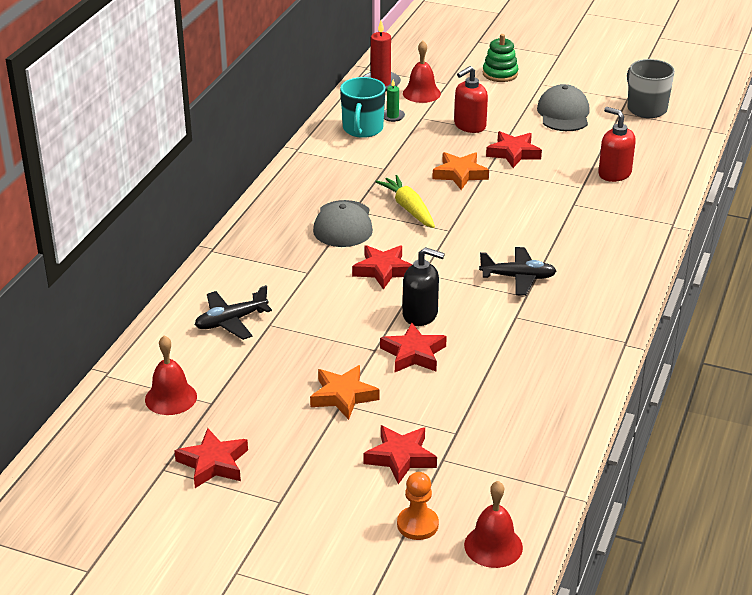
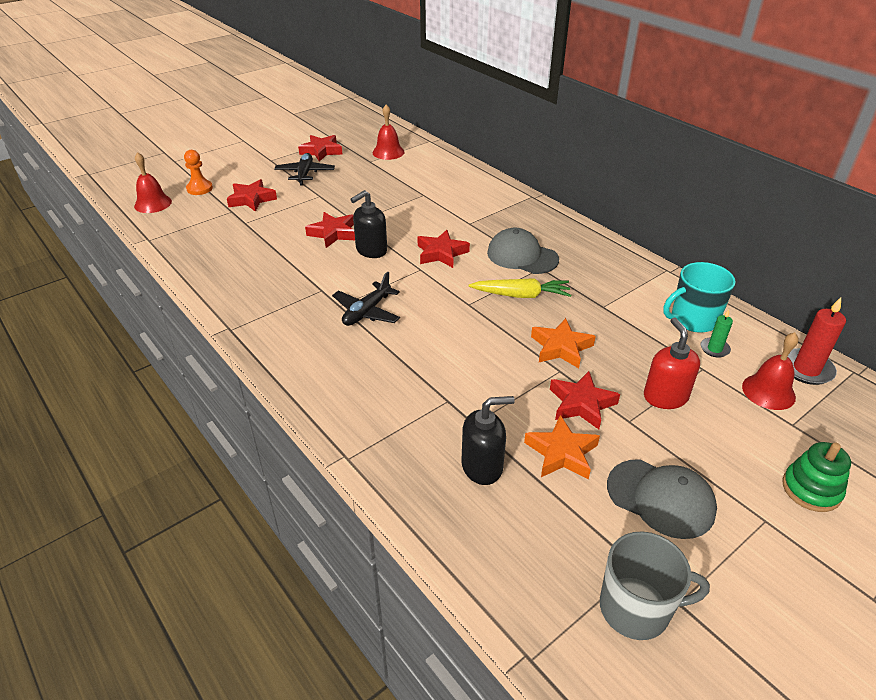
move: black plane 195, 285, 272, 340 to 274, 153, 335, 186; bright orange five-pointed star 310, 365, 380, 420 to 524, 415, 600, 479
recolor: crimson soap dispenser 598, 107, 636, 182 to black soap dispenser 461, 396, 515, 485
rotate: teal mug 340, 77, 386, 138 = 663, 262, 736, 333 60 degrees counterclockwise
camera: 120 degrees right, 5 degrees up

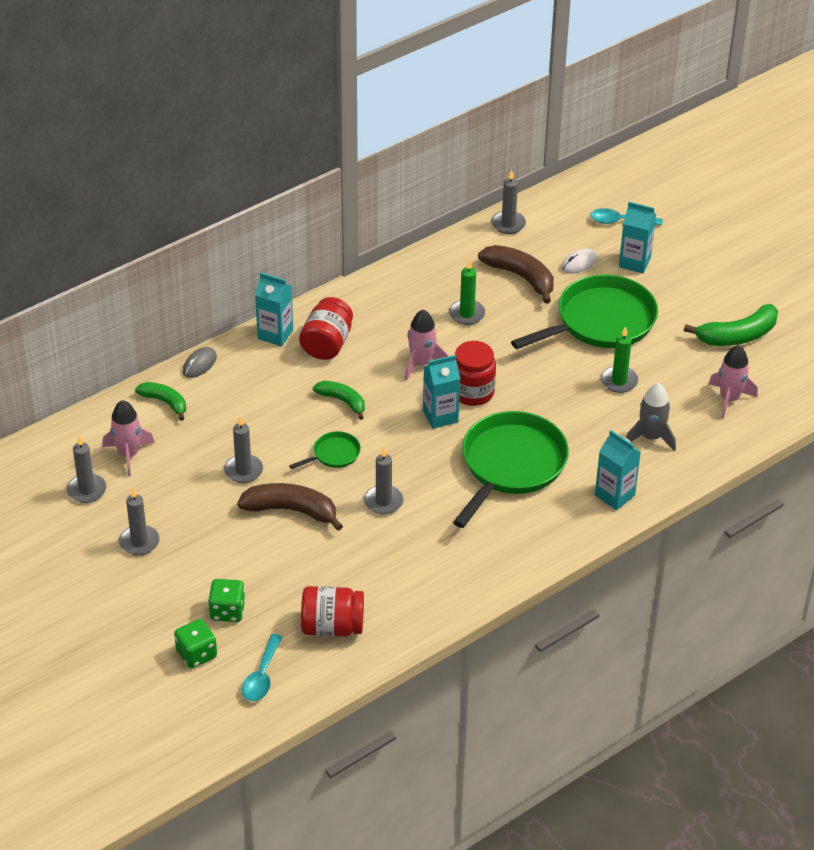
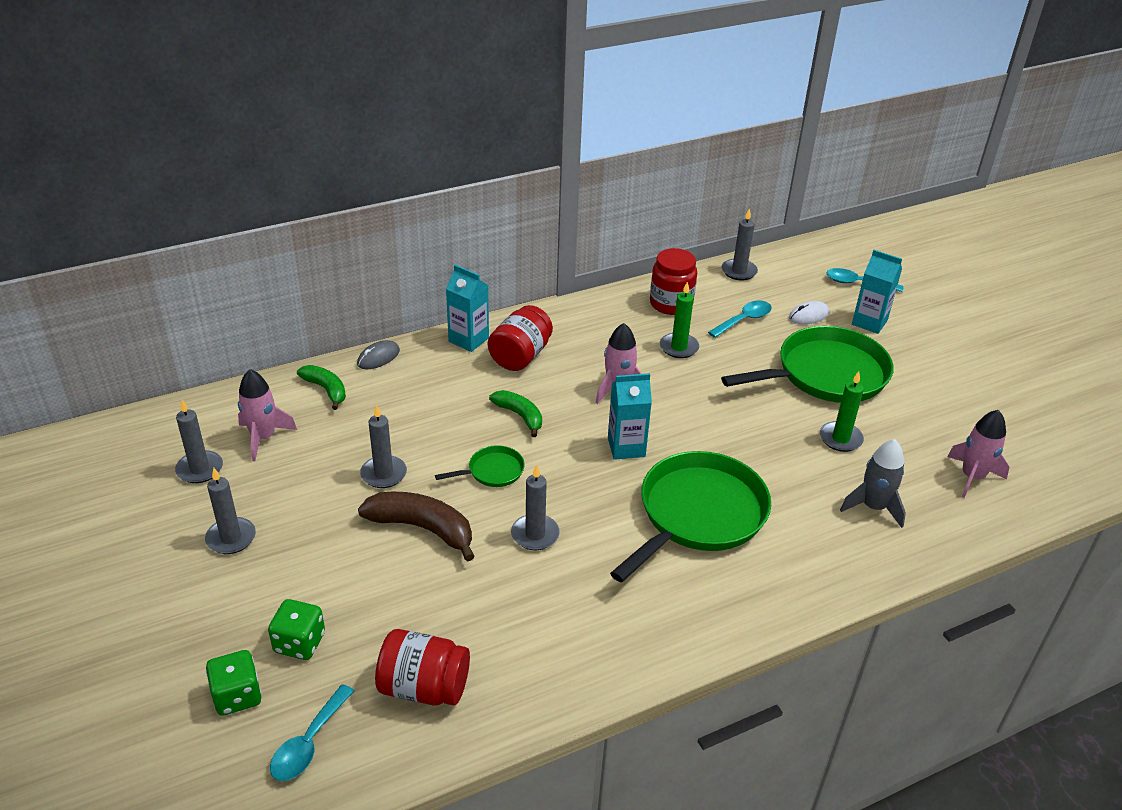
delete: teal milk carton 595, 430, 641, 510; green banana 684, 304, 778, 346
move: crimson jam jar 455, 341, 496, 406 to 650, 248, 697, 315
replace: dark brown banana 478, 245, 553, 304 to teal tablespoon 708, 301, 772, 338
camera: 10 degrees right, 5 degrees down

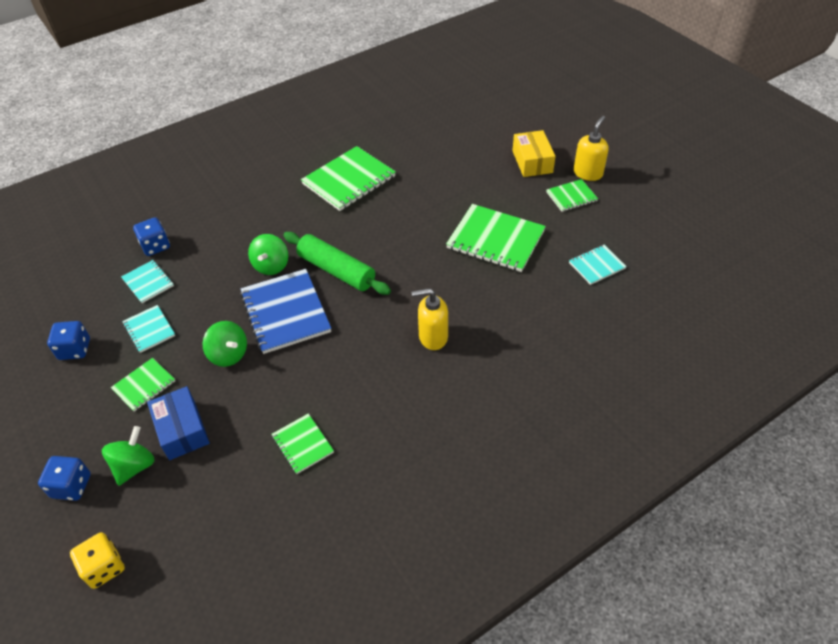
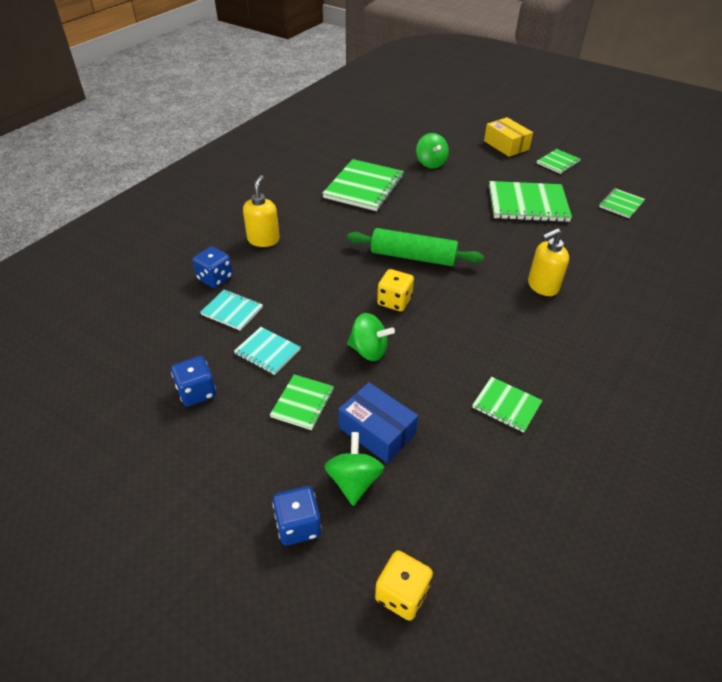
move: green spinning top 248, 234, 288, 275 to 416, 133, 449, 168; bright yellow soap dispenser 574, 116, 609, 181 to 243, 175, 280, 247
replace: royal blue notebook 240, 269, 331, 354 to bright yellow die 377, 269, 414, 311
recolor: teal notebook 569, 245, 627, 285 to green notebook 599, 188, 645, 218
camera: 25 degrees left, 5 degrees down

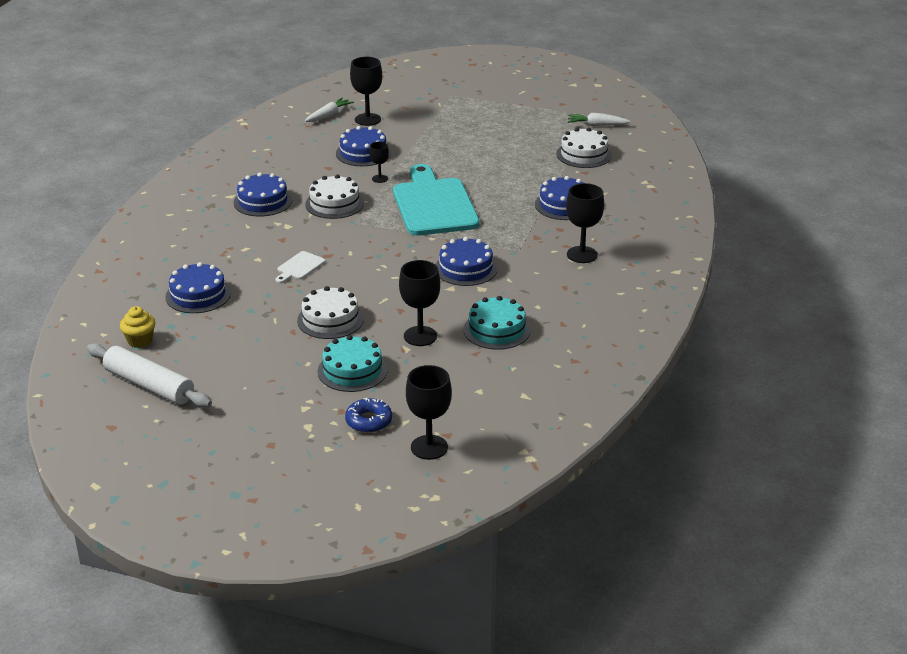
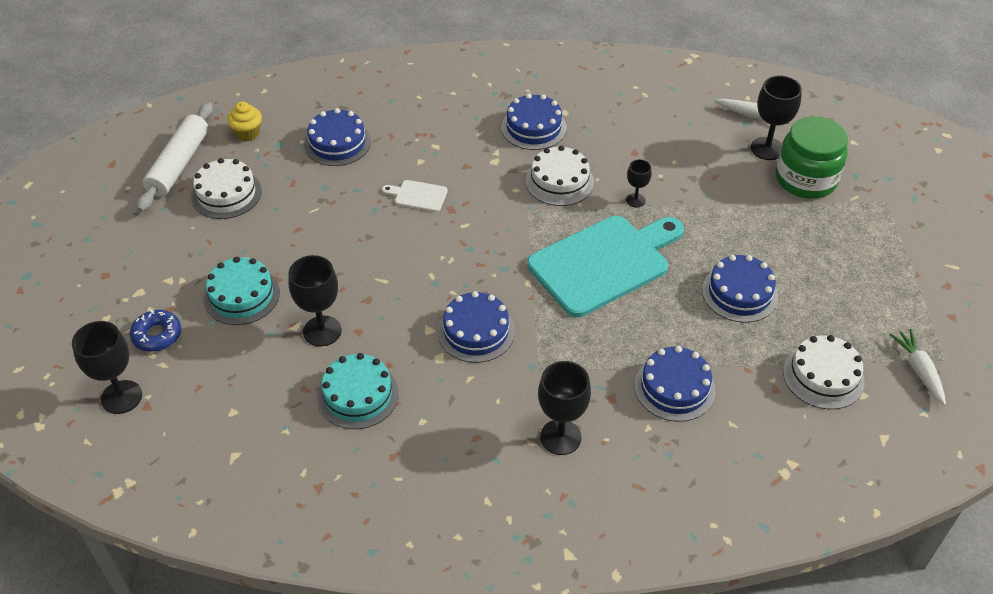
insert: green jam jar 776, 116, 848, 199
move: snow-white layer cake 297, 286, 364, 339 to 191, 158, 262, 219; royal blue layer cake 336, 126, 391, 166 to 702, 255, 778, 323
camera: 70 degrees right, 15 degrees up

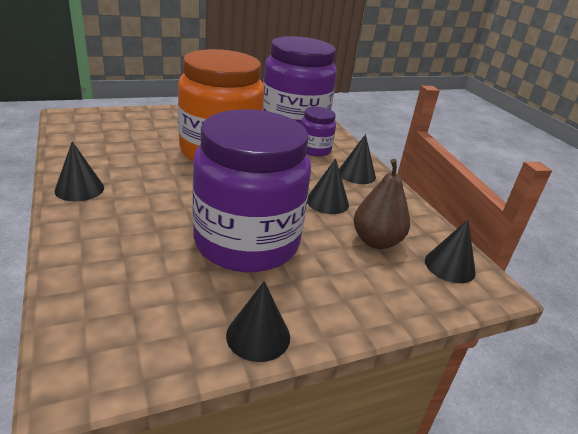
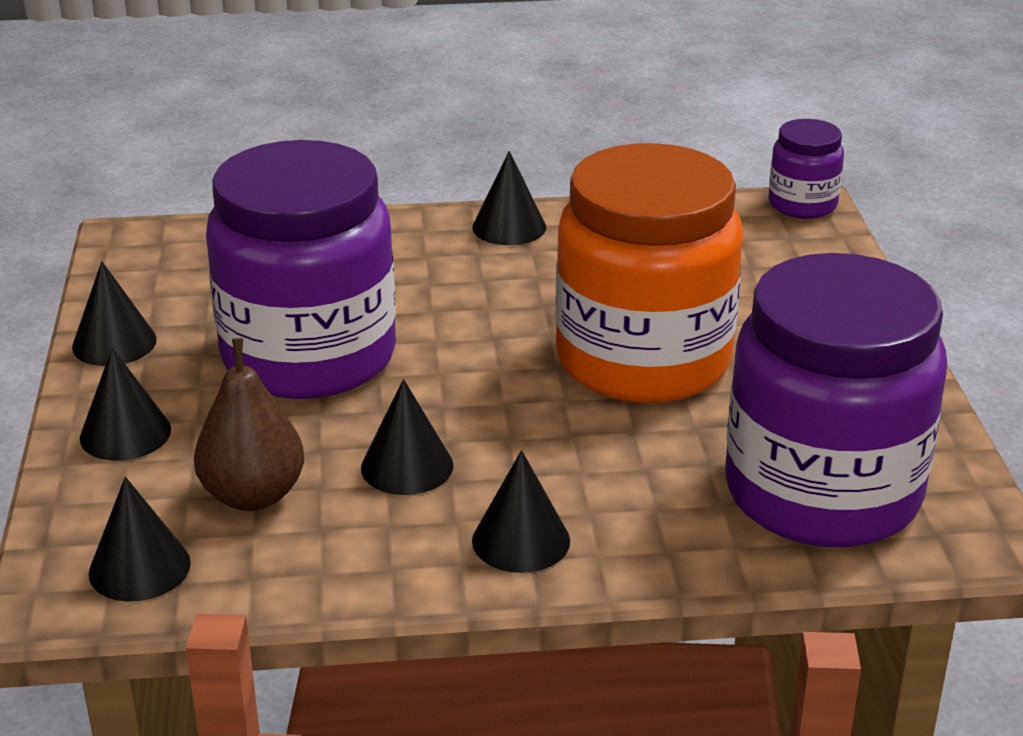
insert: black solid cone 80, 348, 171, 461
move: purple jam jar 301, 107, 336, 157 to 768, 119, 844, 219
camera: 110 degrees right, 0 degrees up

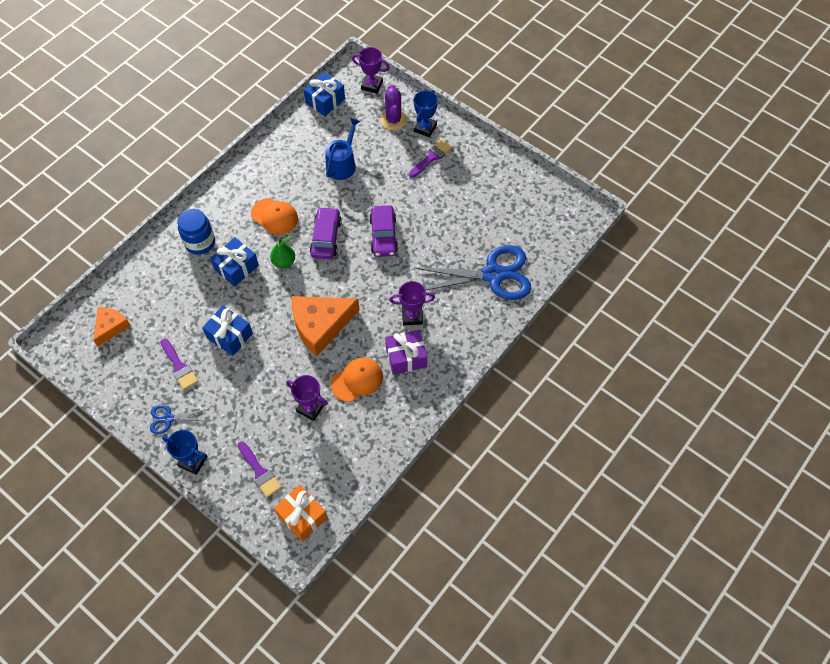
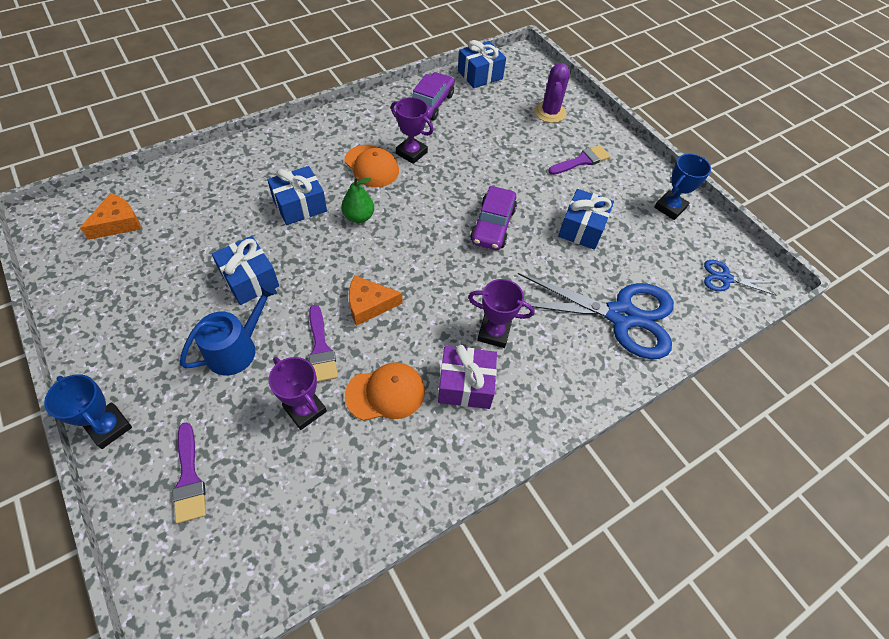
delete: royal blue jam jar 178, 208, 215, 255; bright orange gift 274, 485, 328, 542
insert: royal blue gift 558, 189, 614, 250
move: royal blue pair of scissors 150, 404, 207, 434 to 704, 260, 777, 296; purple paintbrush 161, 338, 198, 390 to 309, 305, 338, 382; purple automobile 310, 207, 342, 259 to 412, 72, 455, 121; royal blue sprinkling can 325, 118, 360, 180 to 180, 283, 277, 375; purple prize cup 352, 47, 390, 94 to 391, 97, 433, 164; royal blue prize cup 414, 90, 438, 137 to 654, 154, 711, 220
resize: bright orange cheese wedge 292, 296, 360, 356 = 349, 275, 403, 326 x0.57
camera: 15 degrees right, 5 degrees down

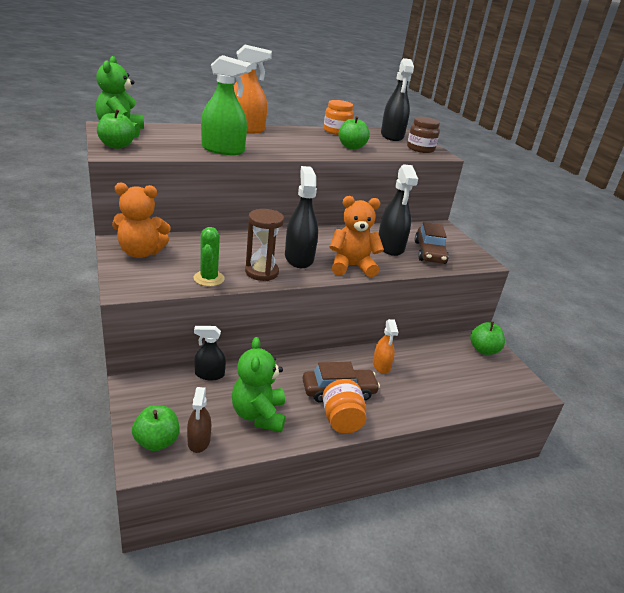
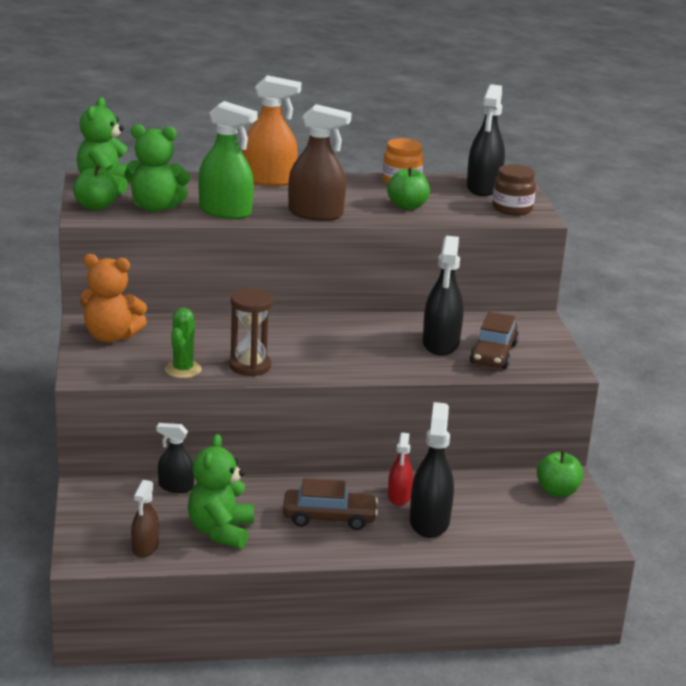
delete: green apple 132, 405, 180, 451; bright orange jam jar 322, 379, 366, 434; bright orange stuffed bear 329, 196, 384, 277
insert: green stuffed bear 124, 124, 190, 212; dark brown spray bottle 288, 104, 352, 221
move: black spray bottle 285, 166, 318, 268 to 410, 402, 454, 538
recolor: bright orange spray bottle 373, 319, 399, 374 to crimson spray bottle 388, 433, 413, 505
camera: 15 degrees right, 5 degrees down

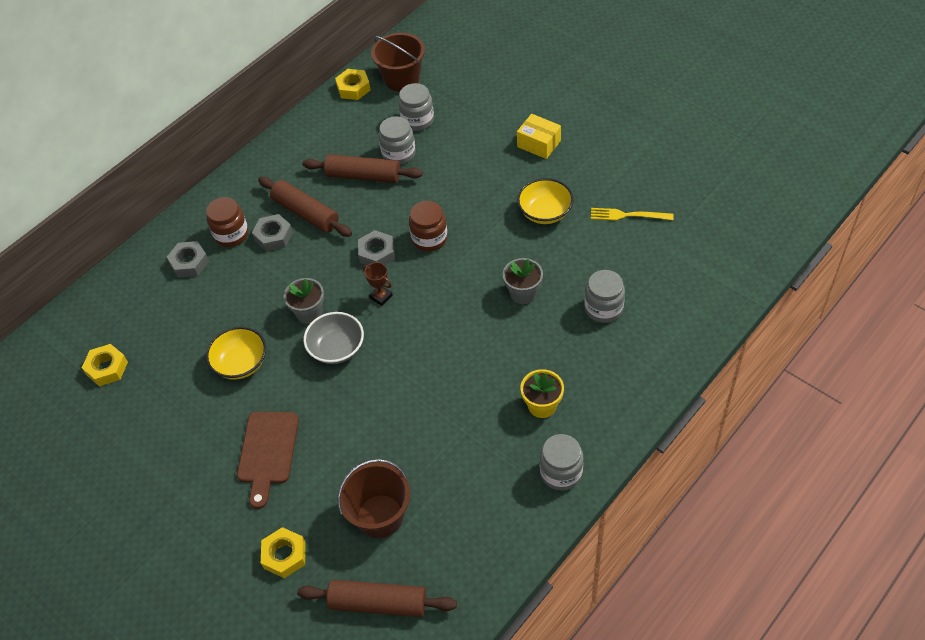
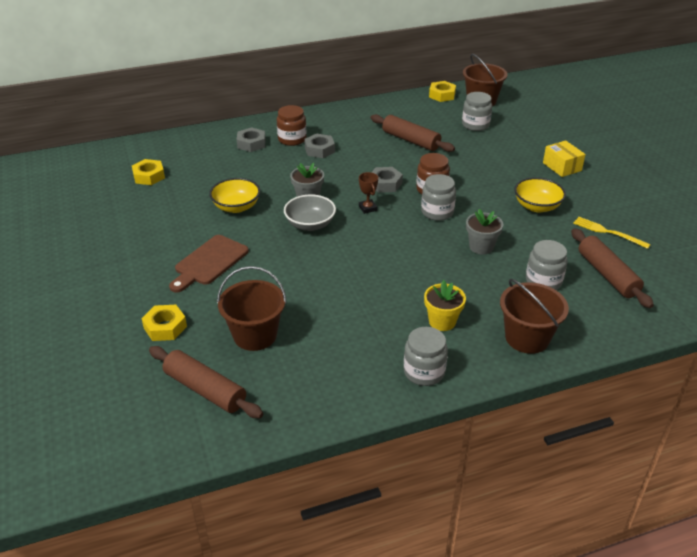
insert: dark brown bucket 500, 279, 569, 354
move: dark brown rolling pin 258, 177, 352, 237 to 571, 228, 654, 308; ash-grey jam jar 379, 116, 415, 165 to 421, 174, 456, 221
camera: 25 degrees right, 15 degrees down

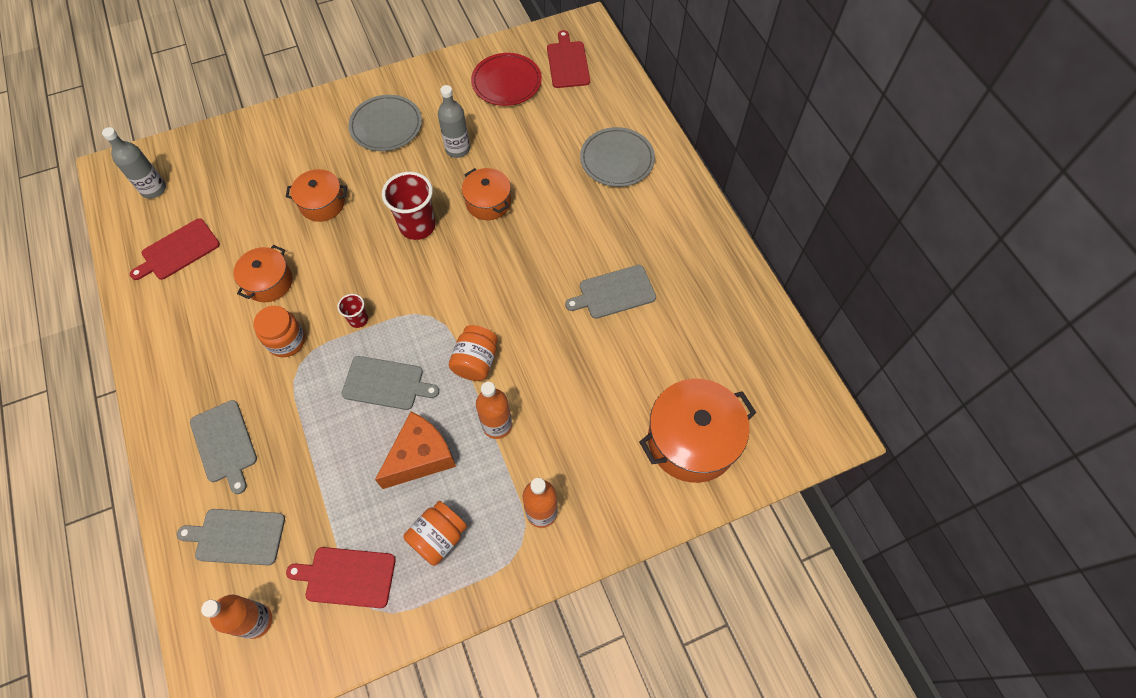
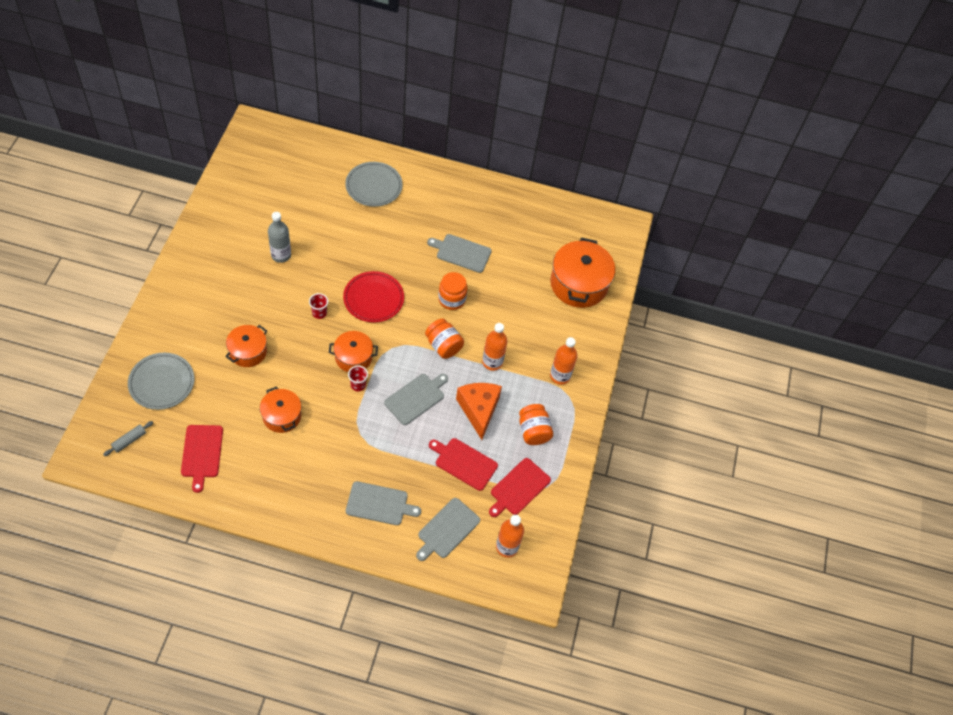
move: bright orange jam jar 253, 306, 305, 357 to 438, 272, 468, 310; ash-grey dinner plate 348, 95, 422, 151 to 128, 353, 194, 410; bright orange stockpot 462, 168, 511, 220 to 329, 331, 378, 372; crimson dinner plate 471, 53, 542, 106 to 343, 271, 404, 323; crimson bread board 547, 30, 590, 88 to 429, 438, 498, 491
replace: ash-grey bottle 102, 127, 166, 199 to ash-grey rolling pin 103, 421, 154, 456
rotate: ash-grey bread board 565, 265, 656, 319 = 427, 234, 492, 273 90 degrees clockwise
resize: crimson beaker 382, 172, 436, 240 = 309, 293, 328, 319 x0.51
camera: 60 degrees left, 5 degrees down

